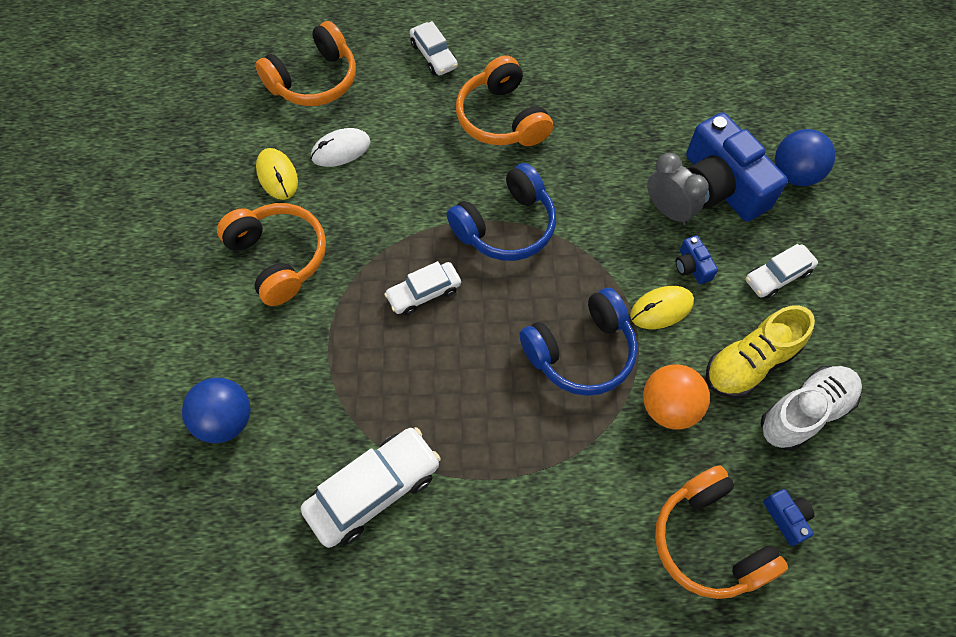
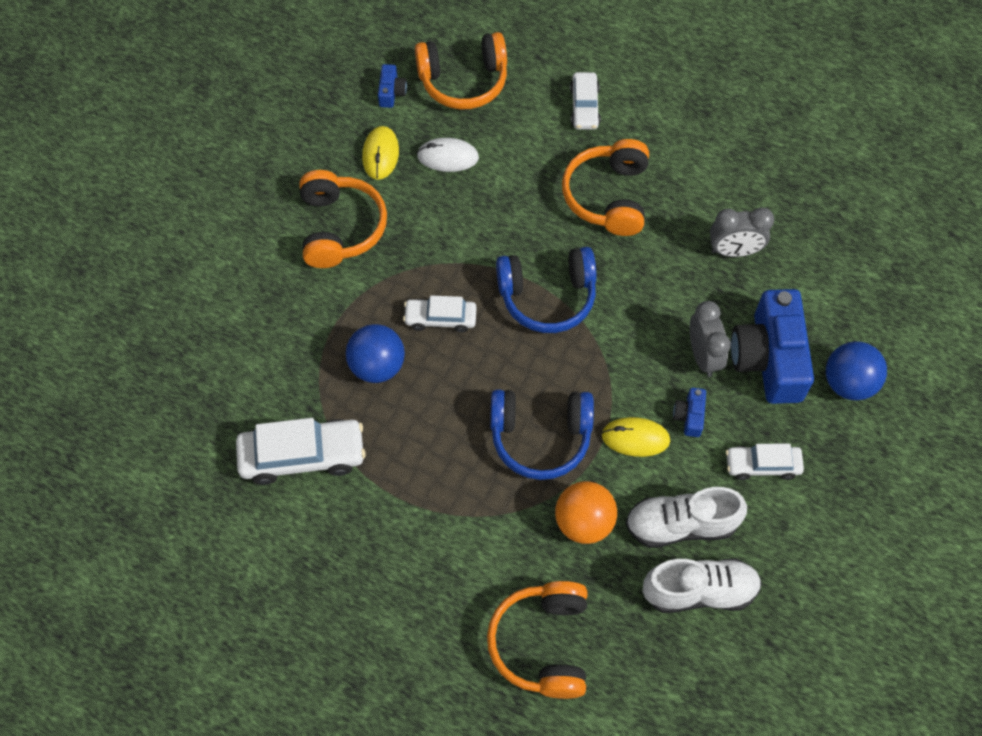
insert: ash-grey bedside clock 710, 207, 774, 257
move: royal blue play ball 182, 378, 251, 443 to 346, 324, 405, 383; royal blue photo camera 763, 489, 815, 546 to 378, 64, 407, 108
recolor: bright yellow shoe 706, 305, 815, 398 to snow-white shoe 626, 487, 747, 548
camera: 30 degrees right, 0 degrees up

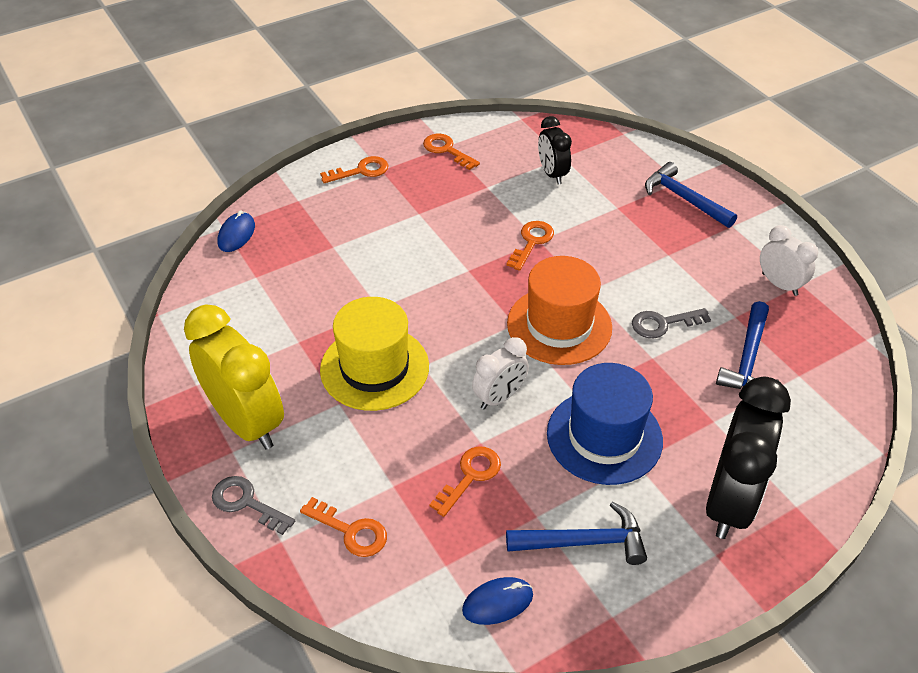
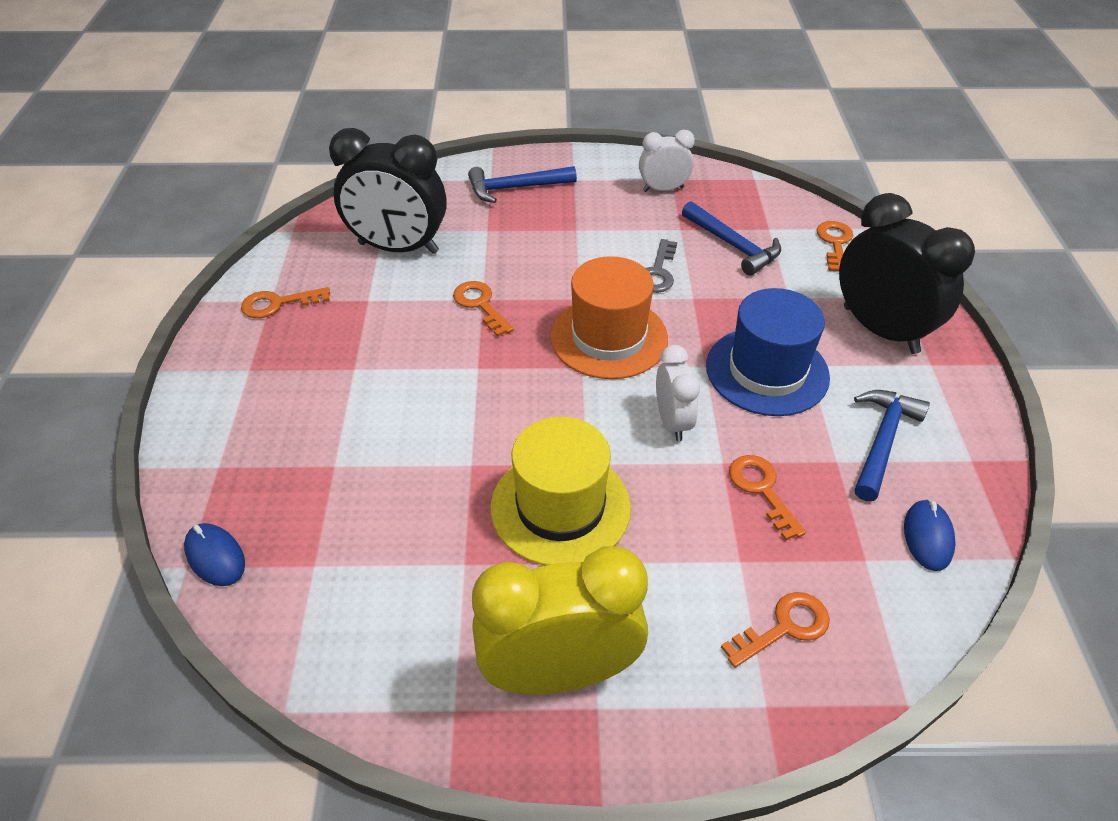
delete: ash-grey key 212, 476, 295, 535
move: bright orange key 320, 156, 389, 183 to 817, 221, 853, 271
resize: black bedside clock 538, 116, 572, 184 = 329, 128, 447, 254 x1.84
camera: 60 degrees left, 0 degrees up

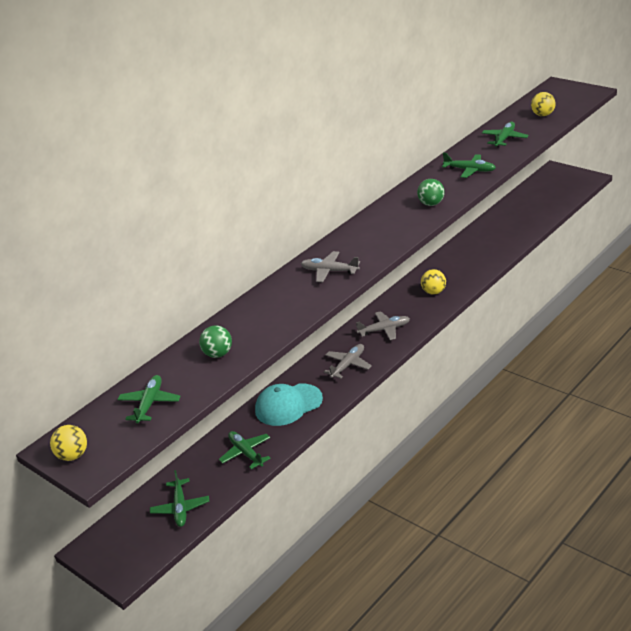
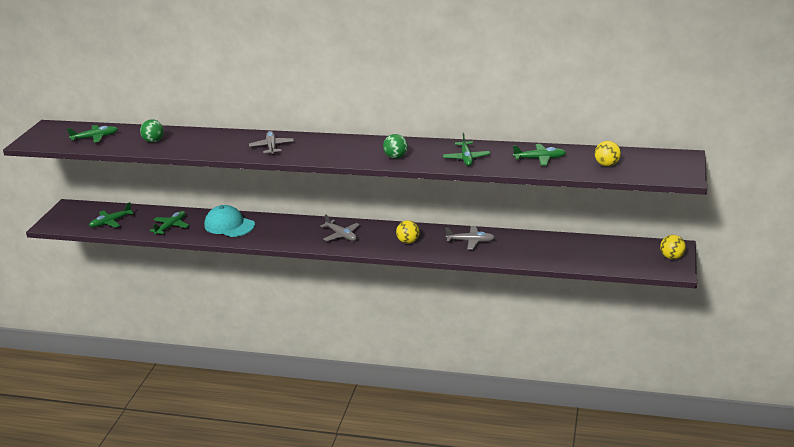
move: bright yellow play ball 50, 425, 87, 461 to 660, 235, 686, 259; ash-grey plane 324, 344, 372, 379 to 445, 226, 495, 250
camera: 60 degrees right, 5 degrees down

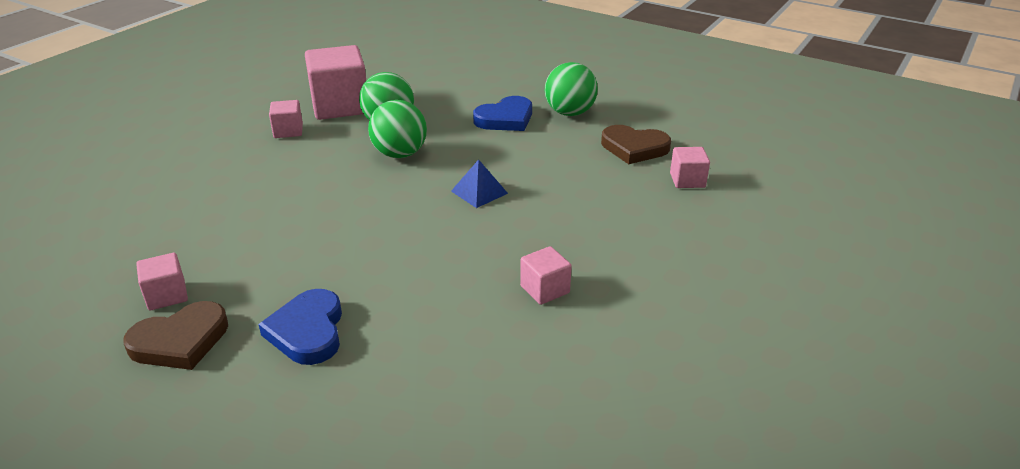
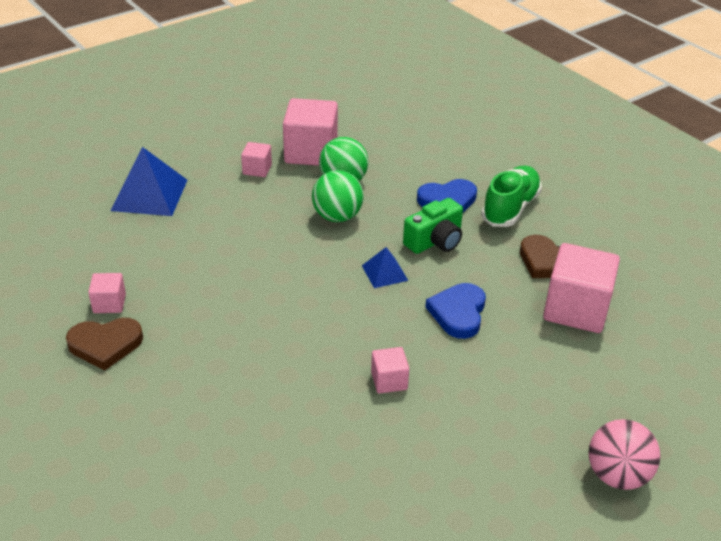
insert: royal blue solid pyramid 110, 147, 187, 216; green photo camera 403, 198, 463, 254; pink play ball 588, 419, 660, 490
move: royal blue heart shape 258, 289, 342, 365 to 425, 283, 486, 339
replace: green play ball 545, 62, 598, 116 to green shoe 481, 166, 542, 227
resize: pink solid cube 670, 147, 710, 188 = 543, 243, 620, 333 x2.02
camera: 20 degrees right, 5 degrees up

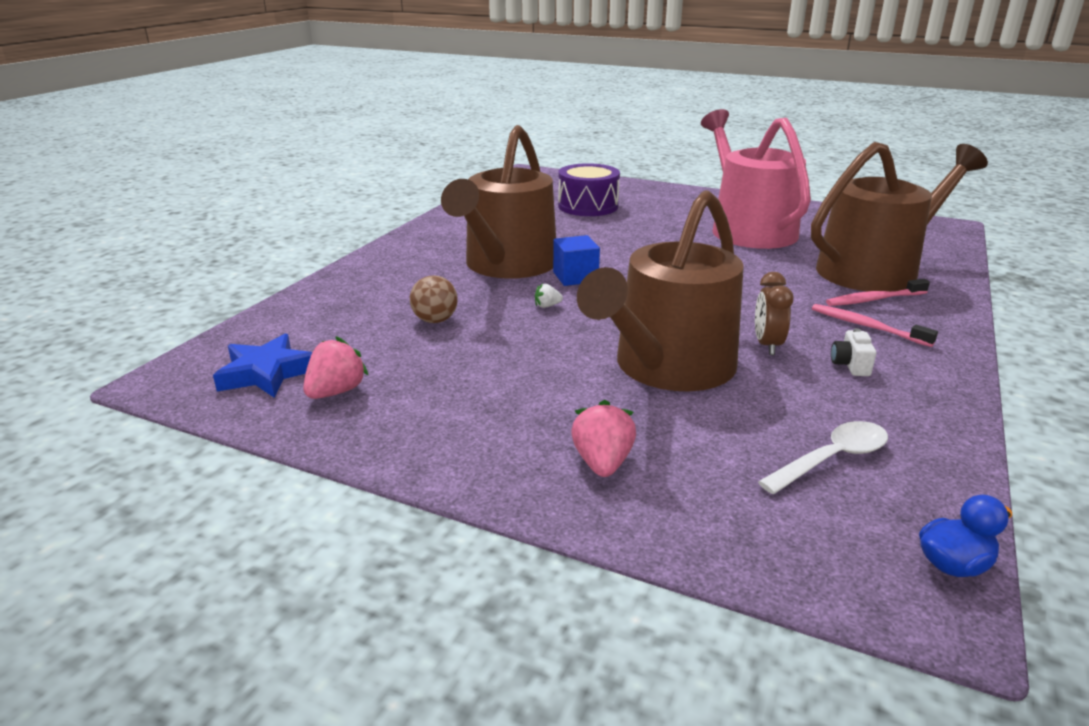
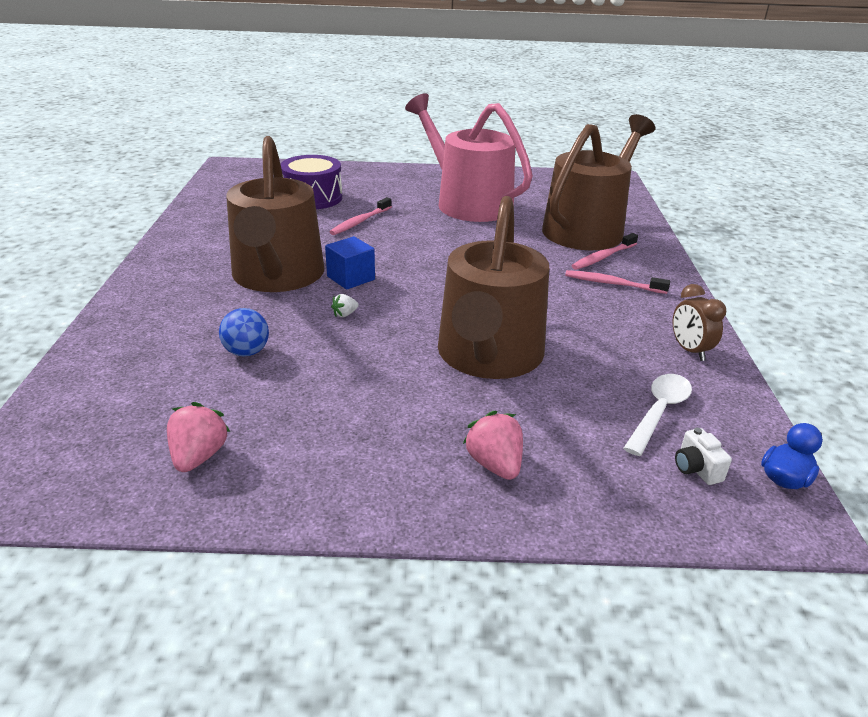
delete: royal blue five-pointed star 213, 334, 312, 398
insert: pink dental brush 329, 197, 392, 235
move: dark brown bedside clock 755, 272, 794, 355 to 673, 284, 726, 361; snow-white photo camera 831, 328, 876, 376 to 675, 428, 732, 485
recolor: dark brown play ball 410, 275, 458, 323 to royal blue play ball 219, 308, 269, 356
camera: 25 degrees left, 5 degrees up

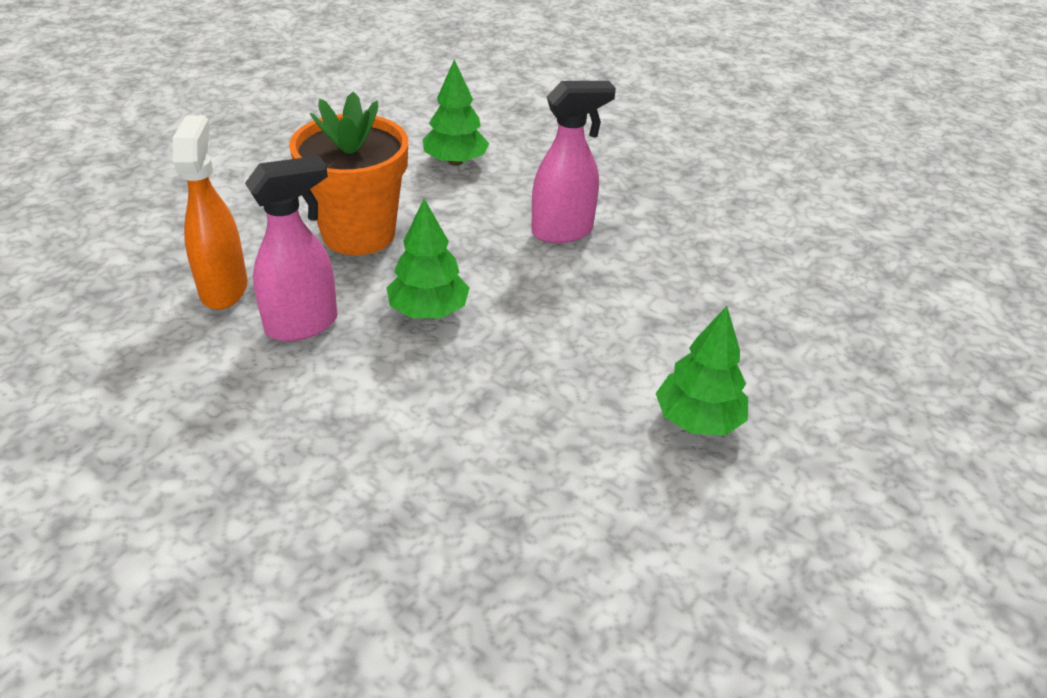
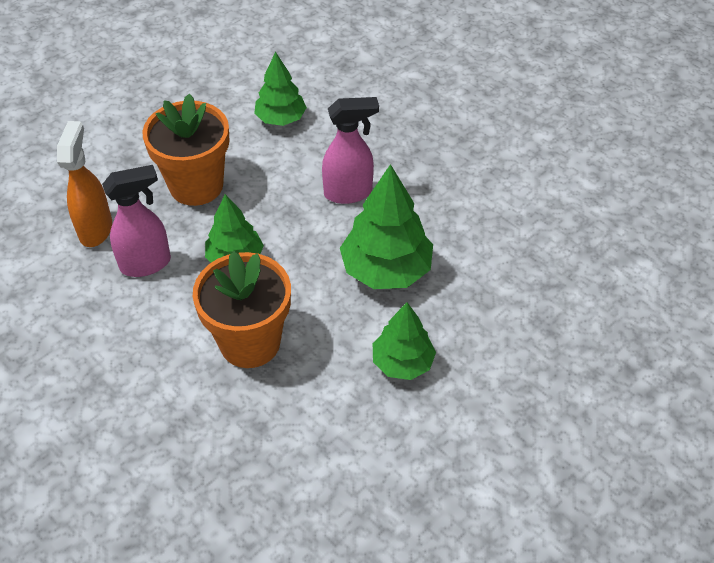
insert: bright orange plant pot 193, 251, 291, 368; green toy tree 340, 164, 433, 289
camera: 10 degrees right, 10 degrees up

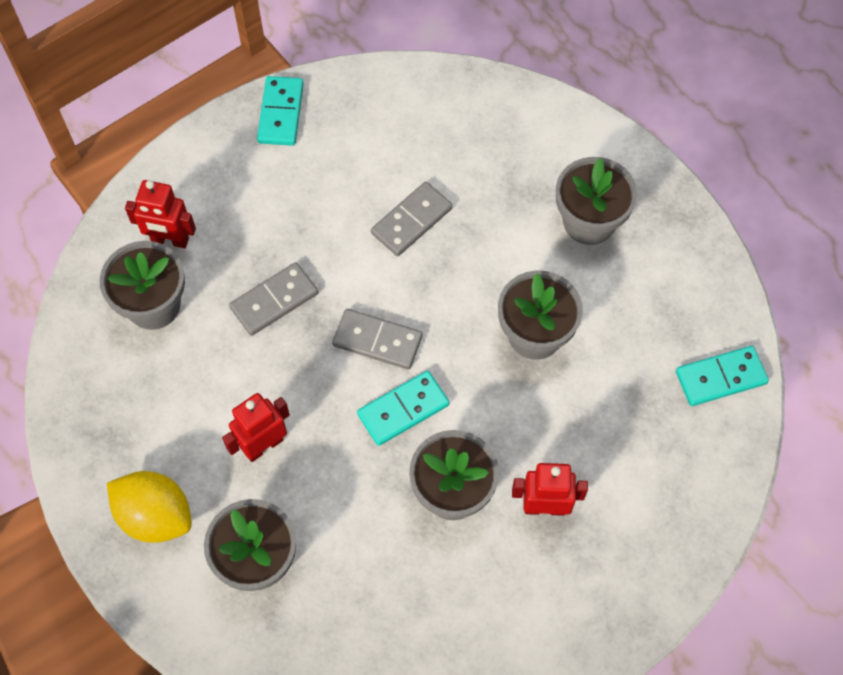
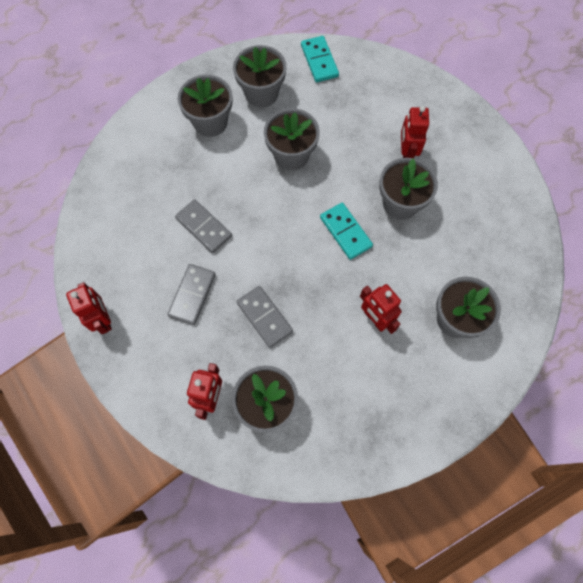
delete: bright yellow lemon 107, 471, 192, 543
insert: ash-grey plant pot 233, 45, 286, 107
move: ash-grey domino tile 332, 309, 423, 369 to 167, 264, 216, 325
replace: teal domino tile 257, 76, 304, 146 to crimson robot figure 66, 282, 112, 334
camera: 90 degrees left, 5 degrees up

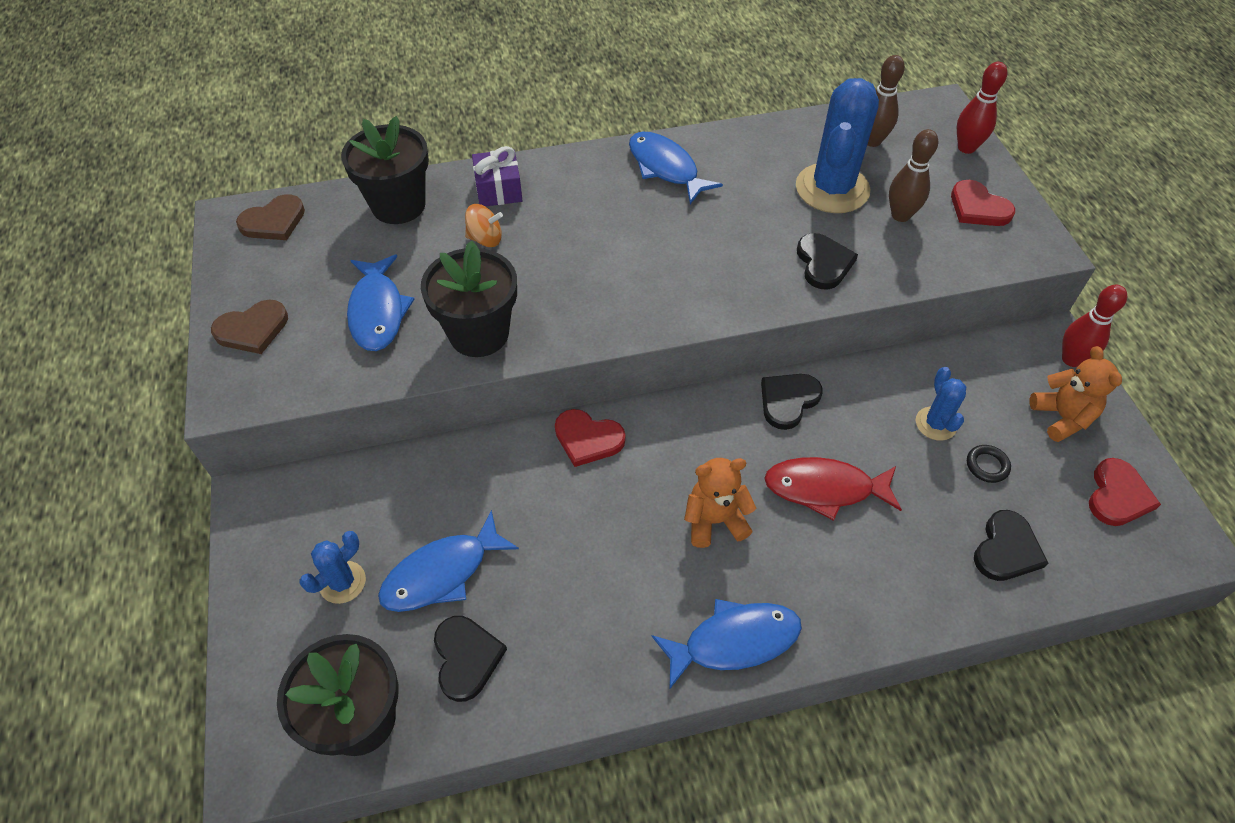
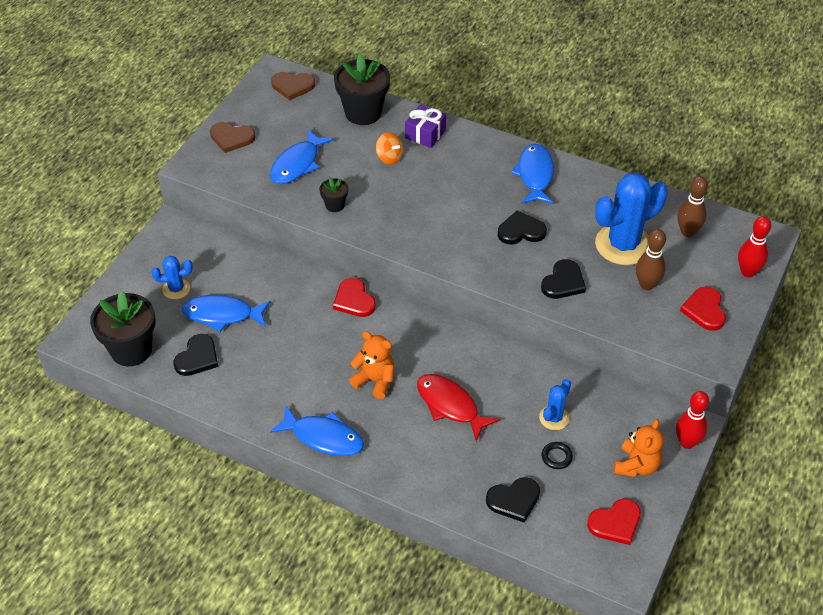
move: black heart shape 761, 374, 823, 430 to 498, 210, 547, 245
resize: black plant pot 421, 240, 517, 357 = 319, 177, 348, 212 x0.48
camera: 40 degrees right, 5 degrees down

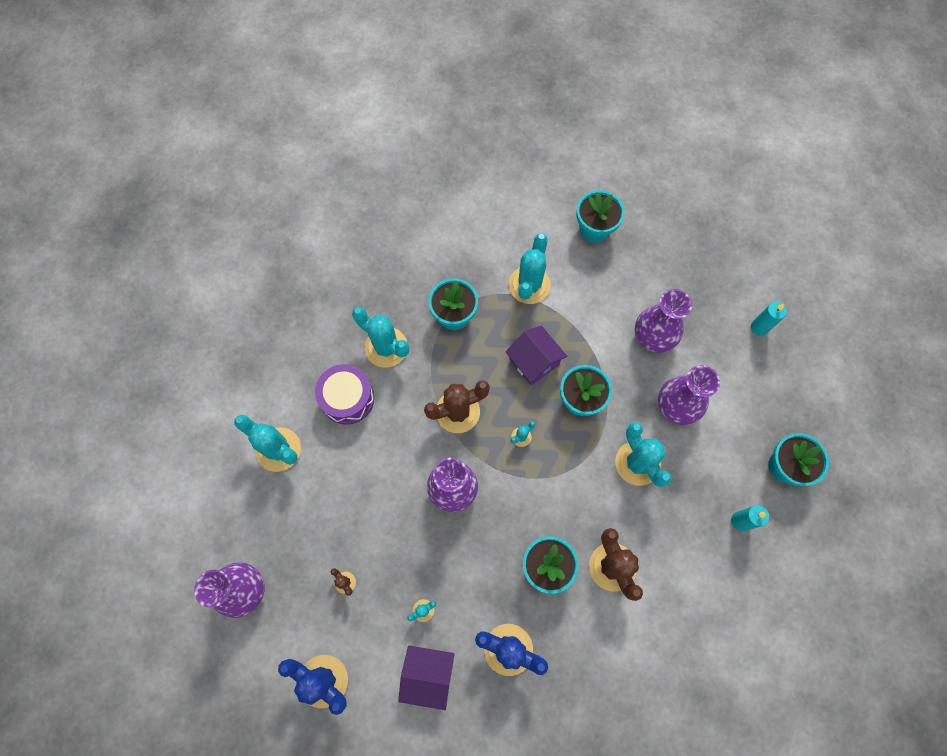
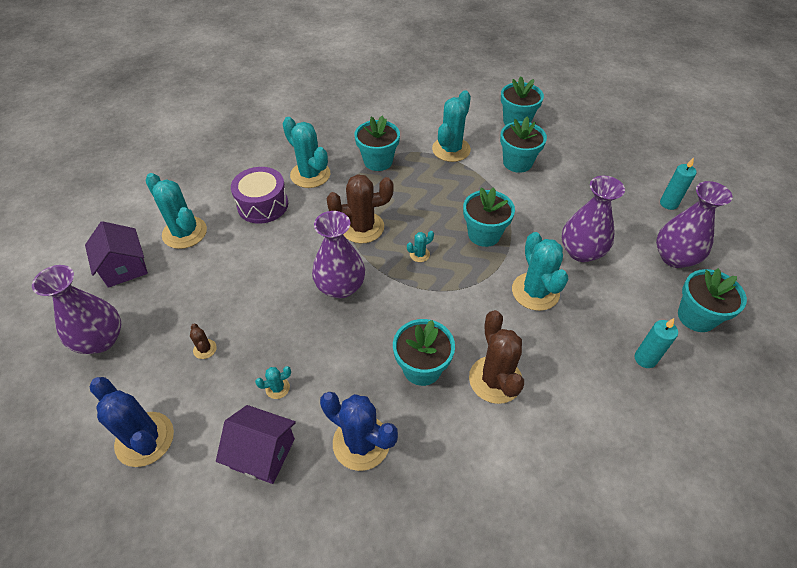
insert: teal plant pot 500, 117, 547, 173
move: purple toy house 505, 326, 567, 386 to 85, 221, 148, 288; purple flower vase 635, 289, 692, 353 to 656, 181, 732, 268
camera: 10 degrees right, 20 degrees down

